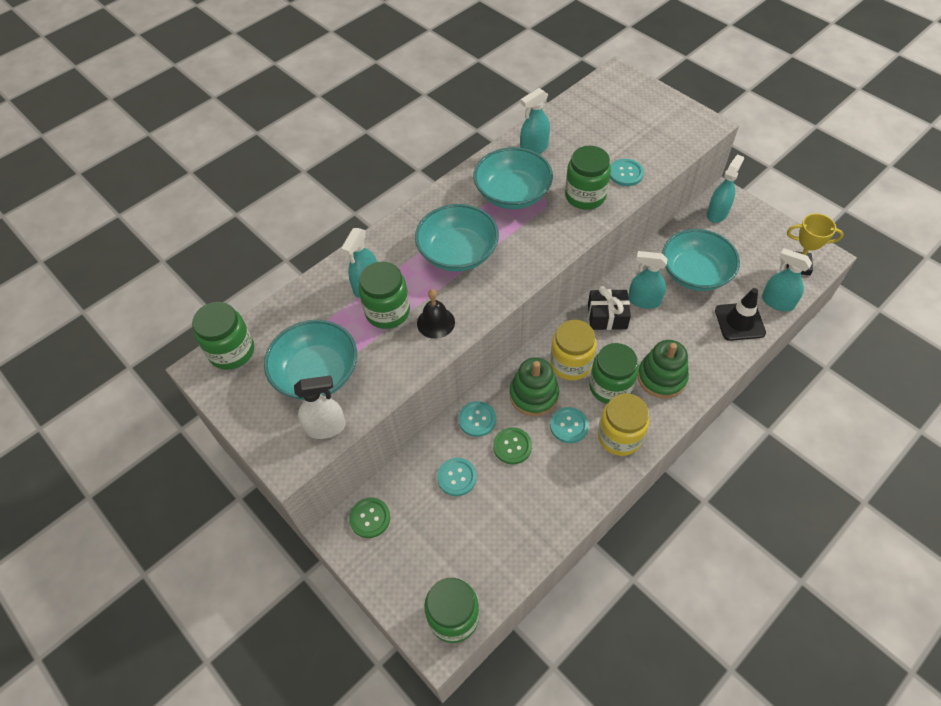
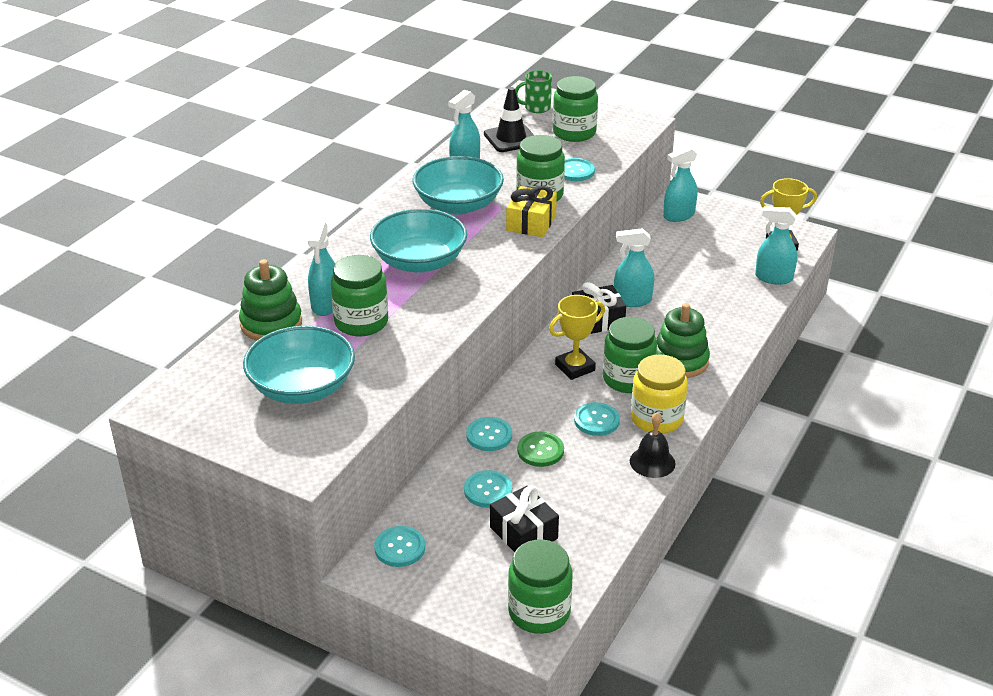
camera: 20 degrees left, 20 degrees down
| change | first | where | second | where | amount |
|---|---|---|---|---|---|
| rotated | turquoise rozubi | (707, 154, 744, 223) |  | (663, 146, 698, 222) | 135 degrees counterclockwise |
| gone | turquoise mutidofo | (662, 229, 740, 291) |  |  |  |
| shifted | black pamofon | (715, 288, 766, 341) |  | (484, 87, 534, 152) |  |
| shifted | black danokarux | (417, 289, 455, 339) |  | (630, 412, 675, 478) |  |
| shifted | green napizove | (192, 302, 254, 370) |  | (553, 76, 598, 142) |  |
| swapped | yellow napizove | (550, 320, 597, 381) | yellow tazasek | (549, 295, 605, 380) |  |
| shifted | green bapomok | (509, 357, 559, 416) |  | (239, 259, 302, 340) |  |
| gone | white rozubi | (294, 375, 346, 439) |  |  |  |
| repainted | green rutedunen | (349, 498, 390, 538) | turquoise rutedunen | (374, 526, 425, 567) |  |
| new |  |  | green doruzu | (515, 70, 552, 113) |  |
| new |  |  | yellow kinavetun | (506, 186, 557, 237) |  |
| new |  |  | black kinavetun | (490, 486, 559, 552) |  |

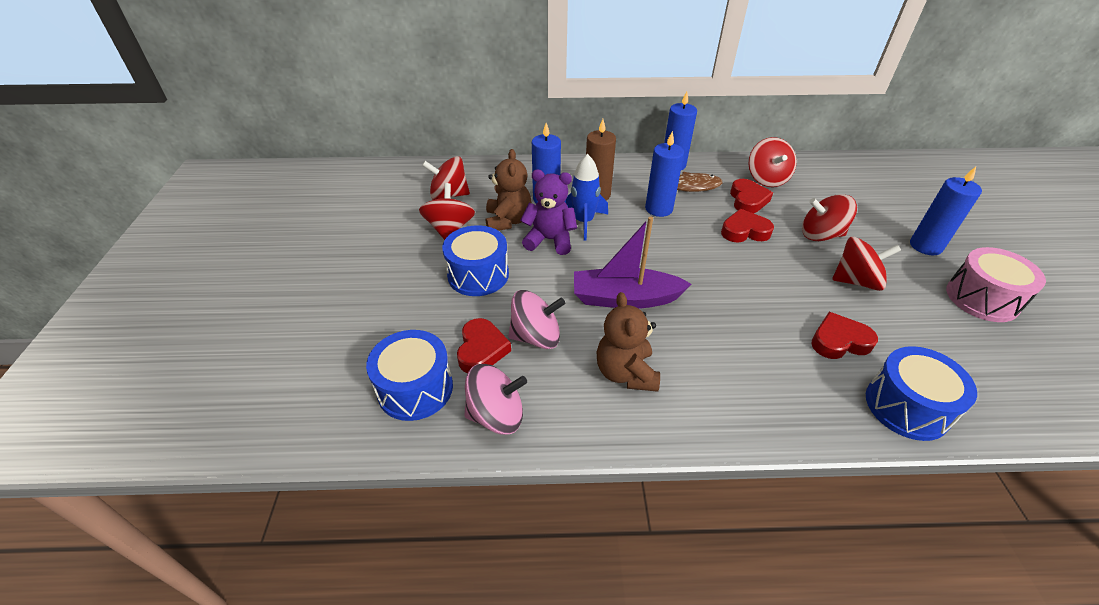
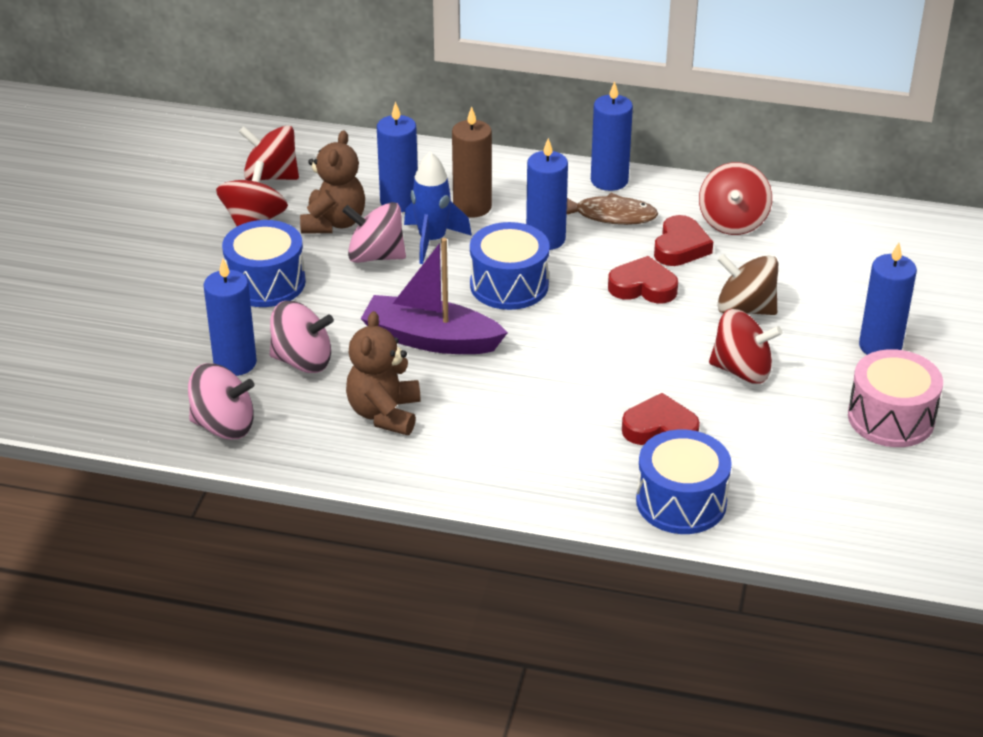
camera: 15 degrees right, 5 degrees down
| change | first | where | second | where | amount |
|---|---|---|---|---|---|
| swapped | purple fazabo | (520, 169, 577, 255) | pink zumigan | (342, 202, 406, 263) |  |
| repainted | red zumigan | (802, 194, 857, 241) | brown zumigan | (717, 254, 778, 315) |  |
| swapped | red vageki | (457, 318, 511, 373) | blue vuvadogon | (204, 259, 257, 376) |  |
| shifted | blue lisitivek | (366, 330, 453, 421) |  | (470, 222, 550, 310) |  |

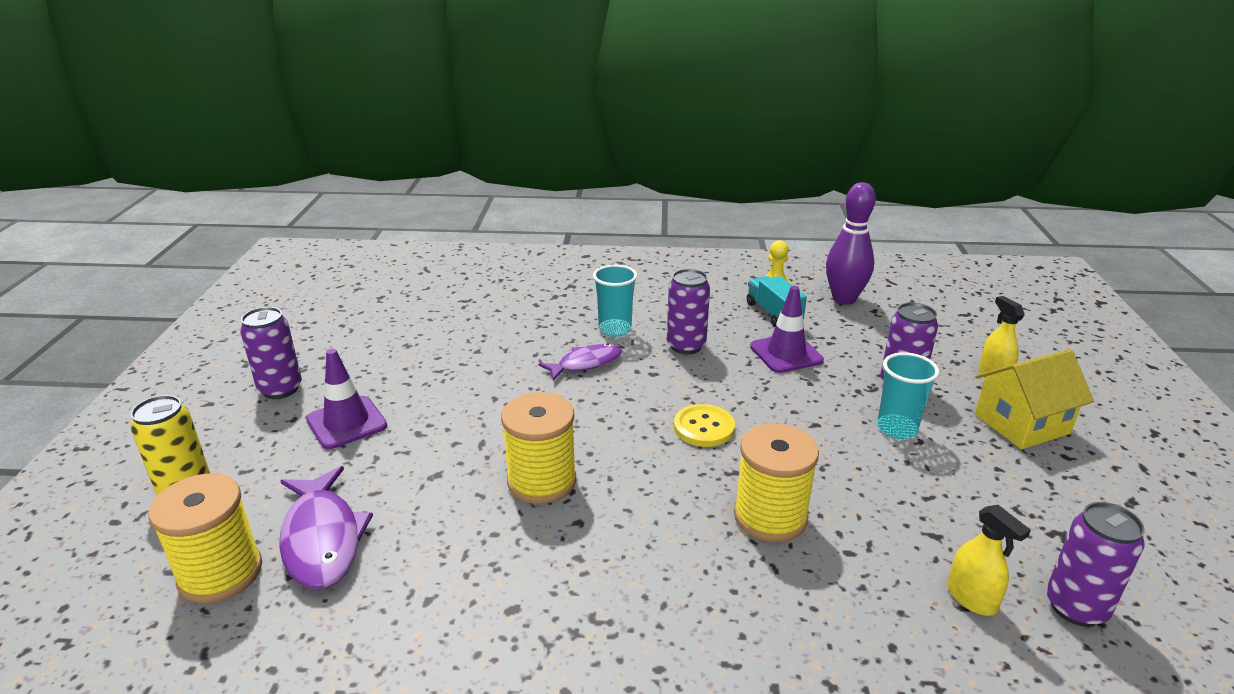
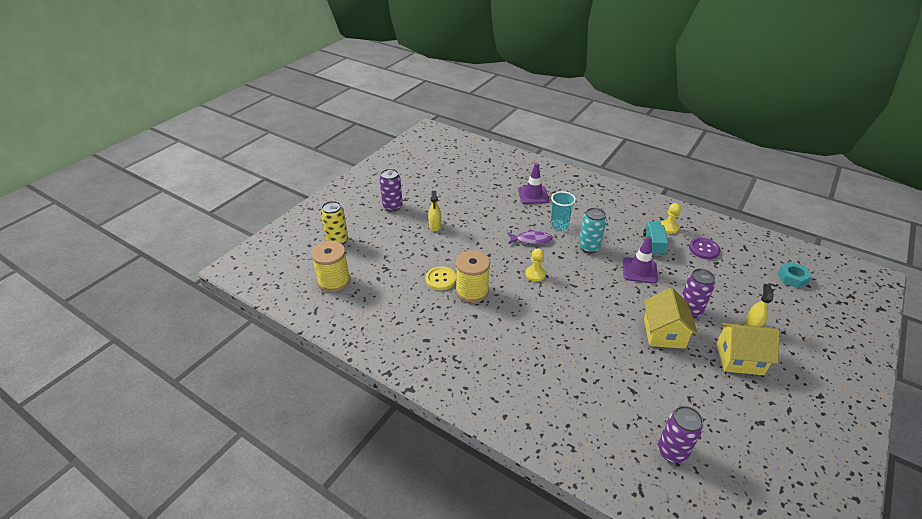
camera: 30 degrees right, 10 degrees up
| change | first | where | second | where | amount |
|---|---|---|---|---|---|
| swapped | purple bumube | (826, 182, 876, 305) | purple rutedunen | (689, 238, 720, 259) |  |
| repainted | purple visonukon | (667, 269, 710, 354) | turquoise visonukon | (579, 208, 607, 253) |  |
| shifted | purple pamofon | (306, 349, 387, 449) |  | (518, 163, 549, 204) |  |
| swapped | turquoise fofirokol | (877, 352, 940, 439) | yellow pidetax | (644, 288, 698, 349) |  |
| shifted | yellow rutedunen | (674, 404, 735, 447) |  | (425, 266, 456, 290) |  |
| gone | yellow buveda | (734, 424, 819, 542) |  |  |  |
| gone | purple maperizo | (279, 466, 373, 589) |  |  |  |
| shifted | yellow rozubi | (947, 505, 1031, 616) |  | (428, 191, 441, 231) |  |
| new |  |  | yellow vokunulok | (525, 248, 546, 282) |  |
| new |  |  | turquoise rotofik | (778, 262, 812, 288) |  |

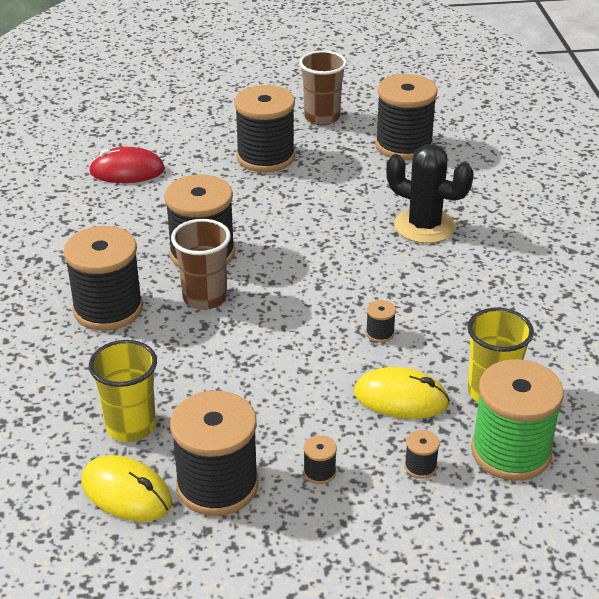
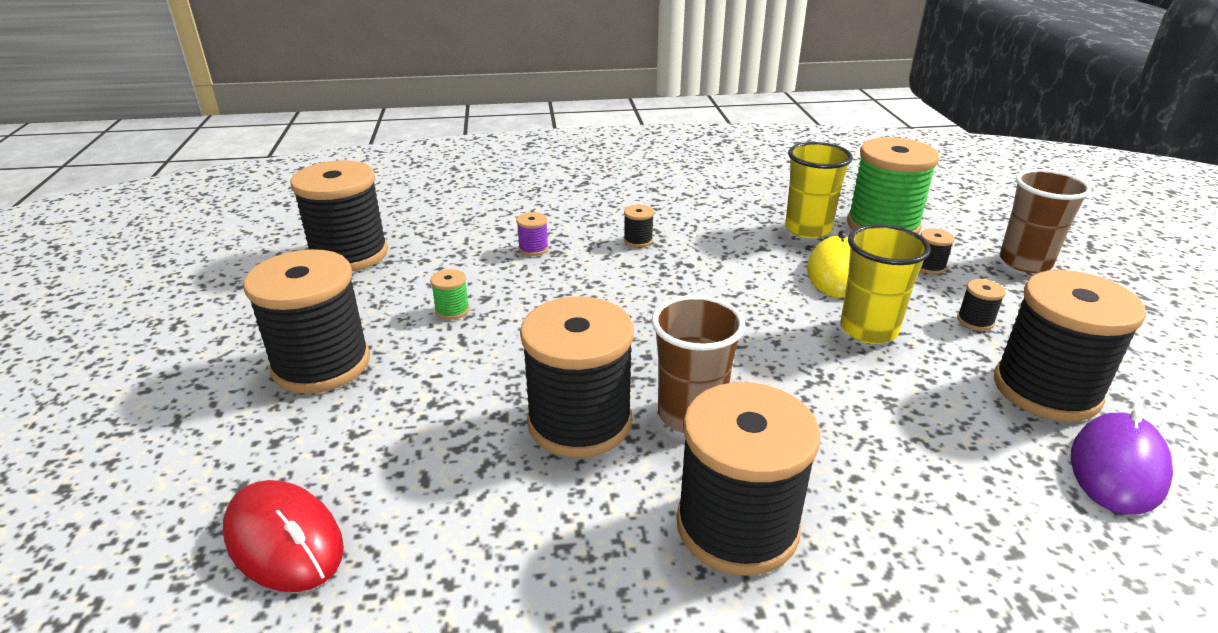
camera: 90 degrees left, 5 degrees down
| change | first | where | second | where | amount |
|---|---|---|---|---|---|
| shifted | brown fofirokol | (299, 50, 347, 125) |  | (1000, 169, 1091, 273) |  |
| swapped | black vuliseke | (386, 144, 474, 243) | purple buveda | (516, 212, 549, 256) |  |
| rotated | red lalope | (89, 147, 165, 183) |  | (223, 480, 344, 592) | 45 degrees counterclockwise |
| shifted | black buveda | (366, 300, 396, 343) |  | (624, 205, 654, 247) |  |
| shifted | yellow fofirokol | (89, 340, 157, 442) |  | (840, 224, 931, 344) |  |
| repainted | yellow lalope | (81, 455, 172, 522) | purple lalope | (1071, 409, 1173, 515) |  |
| new |  |  | green buveda | (430, 269, 470, 320) |  |

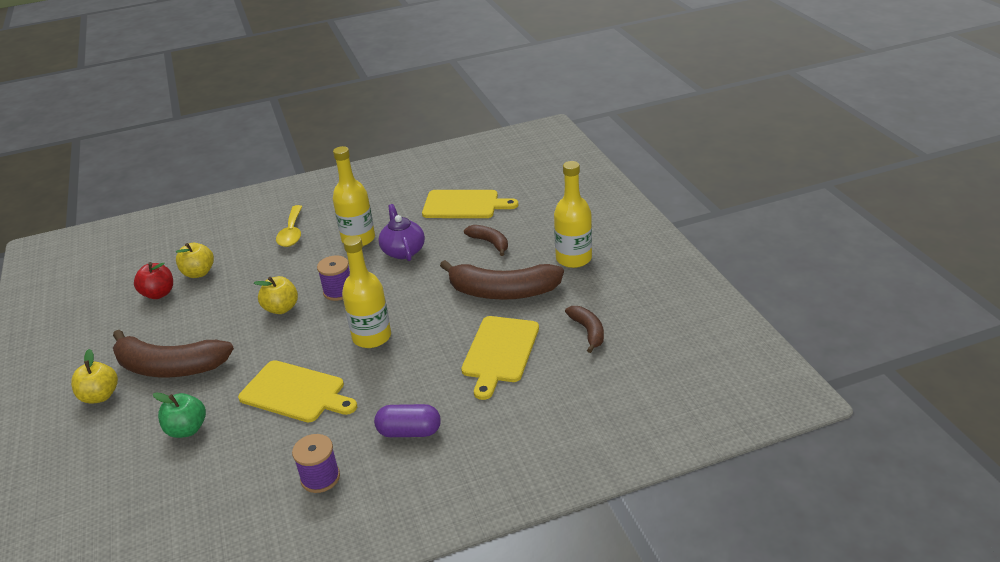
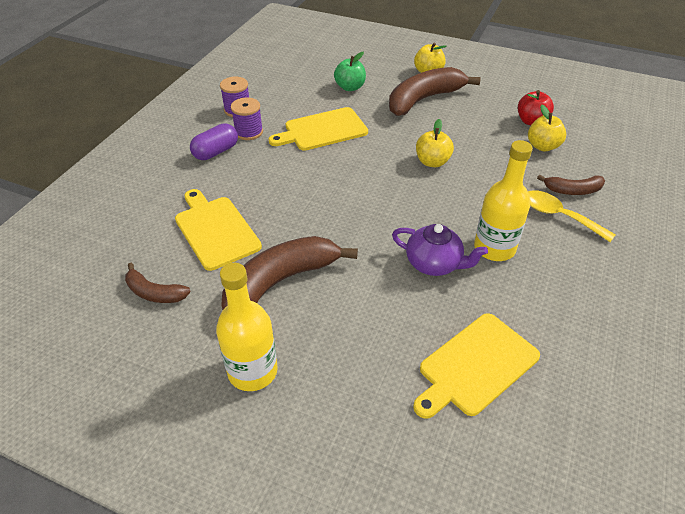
camera: 130 degrees right, 10 degrees up
| change | first | where | second | where | amount |
|---|---|---|---|---|---|
| shifted | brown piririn | (464, 225, 508, 256) |  | (537, 175, 605, 195) |  |
| gone | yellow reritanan | (342, 236, 391, 348) |  |  |  |
| shifted | purple buveda | (317, 255, 350, 301) |  | (231, 98, 263, 140) |  |

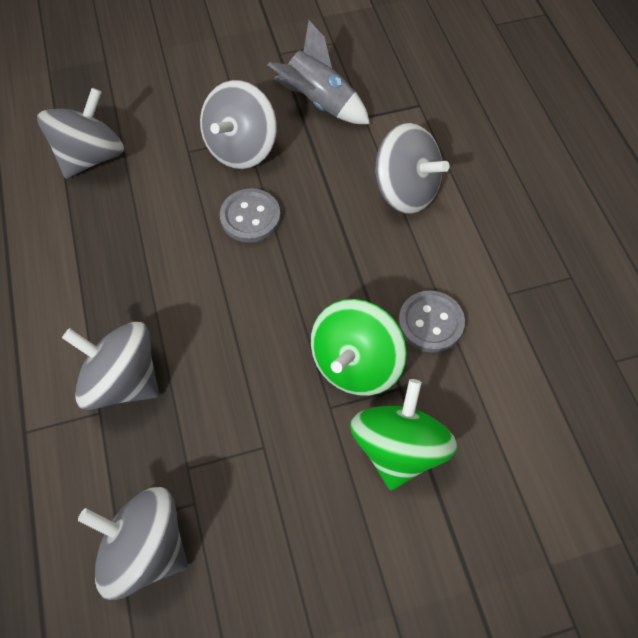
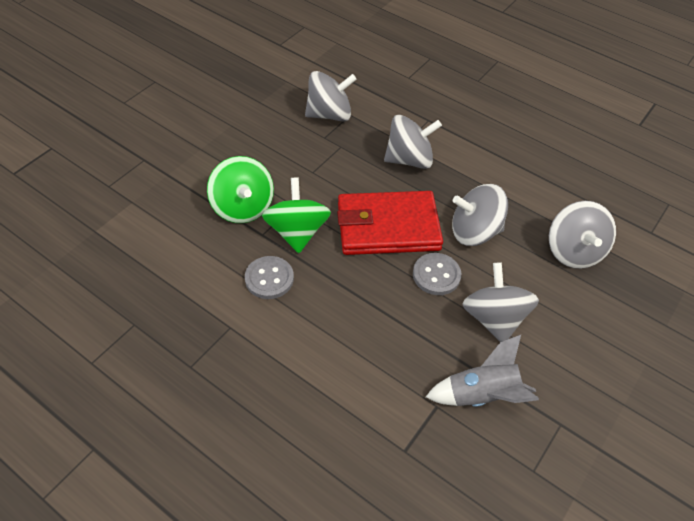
camera: 140 degrees right, 10 degrees down
| change | first | where | second | where | amount |
|---|---|---|---|---|---|
| shifted | grey zumigan | (375, 123, 449, 214) |  | (452, 184, 508, 246) |  |
| new |  |  | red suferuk | (337, 191, 443, 255) |  |

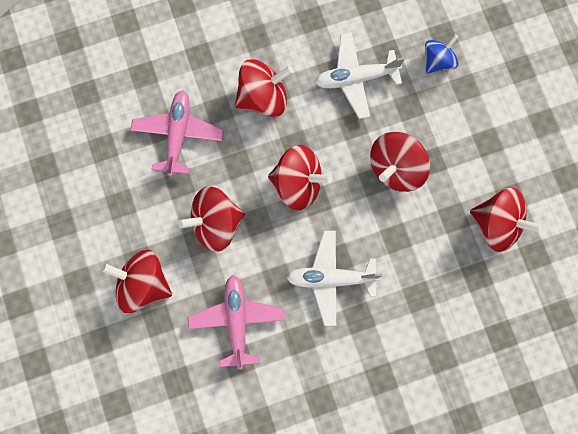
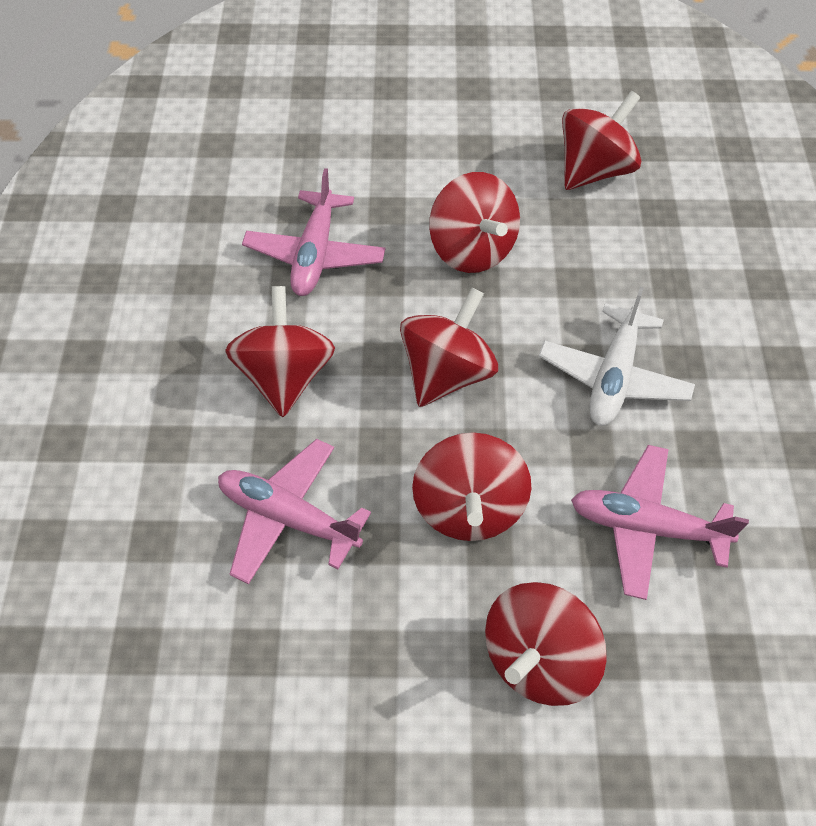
camera: 70 degrees left, 20 degrees down
| change | first | where | second | where | amount |
|---|---|---|---|---|---|
| repainted | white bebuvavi | (315, 32, 405, 119) | pink bebuvavi | (242, 168, 385, 296) |  |
| gone | blue zumigan | (425, 34, 459, 74) |  |  |  |

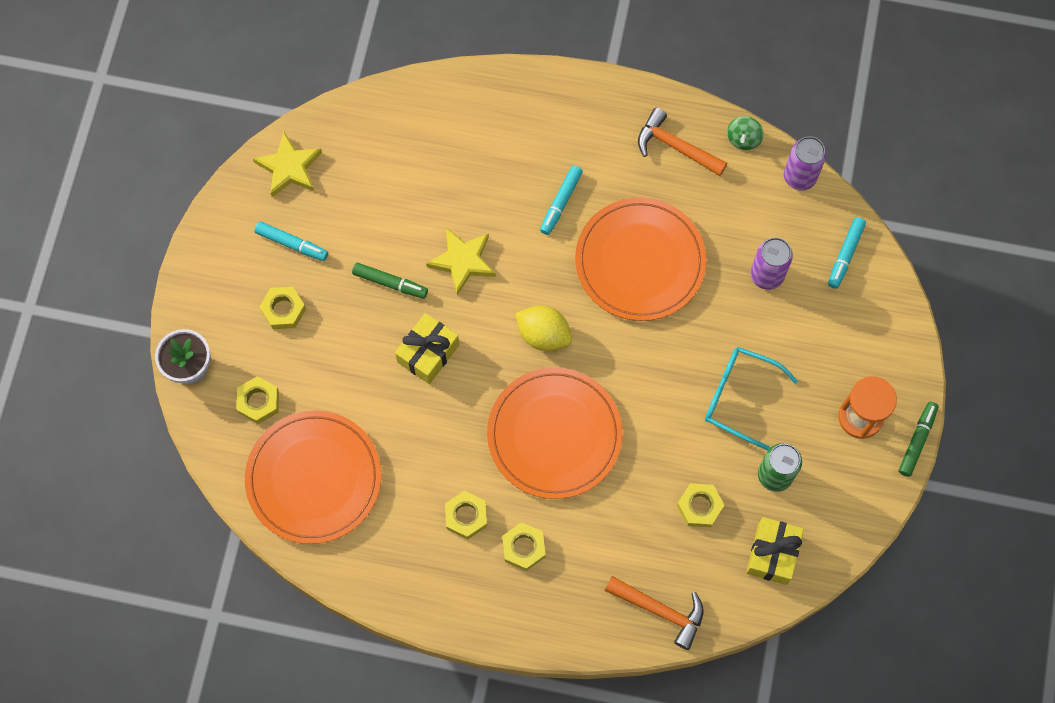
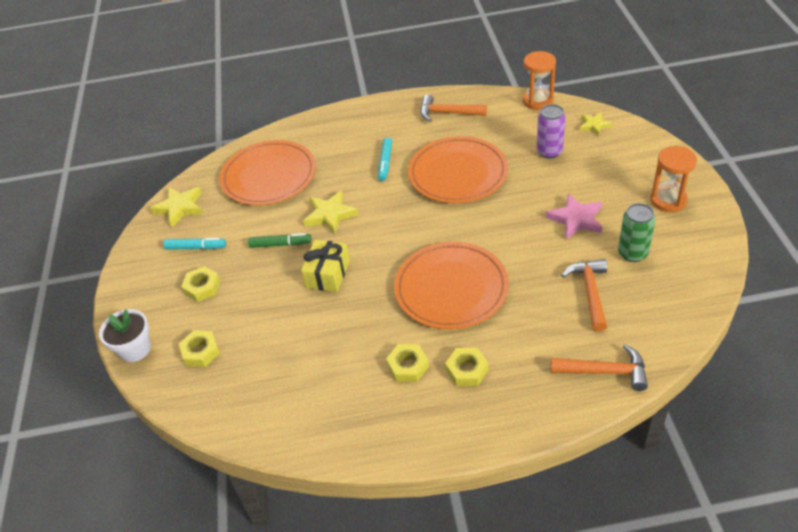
camera: 15 degrees left, 25 degrees down
| change | first | where | second | where | amount |
|---|---|---|---|---|---|
| gone | green zumigan | (727, 116, 764, 150) |  |  |  |
| swapped | purple visonukon | (784, 136, 826, 190) | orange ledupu | (523, 51, 556, 110) |  |
| swapped | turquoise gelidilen | (828, 217, 866, 289) | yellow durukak | (580, 113, 612, 136) |  |
| gone | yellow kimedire | (515, 306, 572, 351) |  |  |  |
| swapped | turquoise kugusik | (705, 347, 798, 450) | pink durukak | (546, 193, 602, 239) |  |
| gone | green gelidilen | (899, 402, 939, 477) |  |  |  |
| shifted | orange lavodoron | (245, 410, 381, 544) |  | (219, 140, 316, 205) |  |
| swapped | yellow rotofik | (677, 483, 725, 527) | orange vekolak | (561, 259, 608, 331) |  |
| gone | yellow kinavetun | (746, 517, 804, 585) |  |  |  |

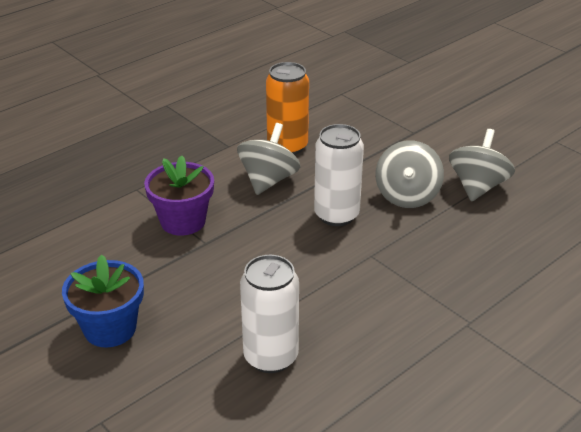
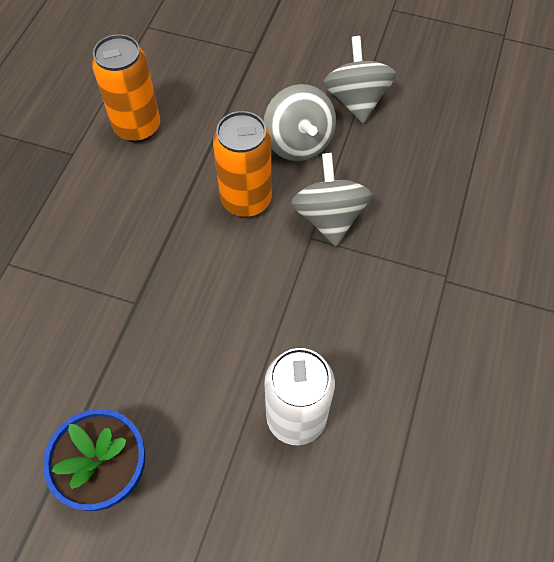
camera: 30 degrees left, 25 degrees up
| change | first | where | second | where | amount |
|---|---|---|---|---|---|
| shifted | grey zumigan | (237, 123, 300, 195) |  | (291, 153, 372, 246) |  |
| repainted | white visonukon | (314, 124, 364, 226) | orange visonukon | (213, 111, 272, 217) |  |
| gone | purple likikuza | (144, 155, 214, 236) |  |  |  |

